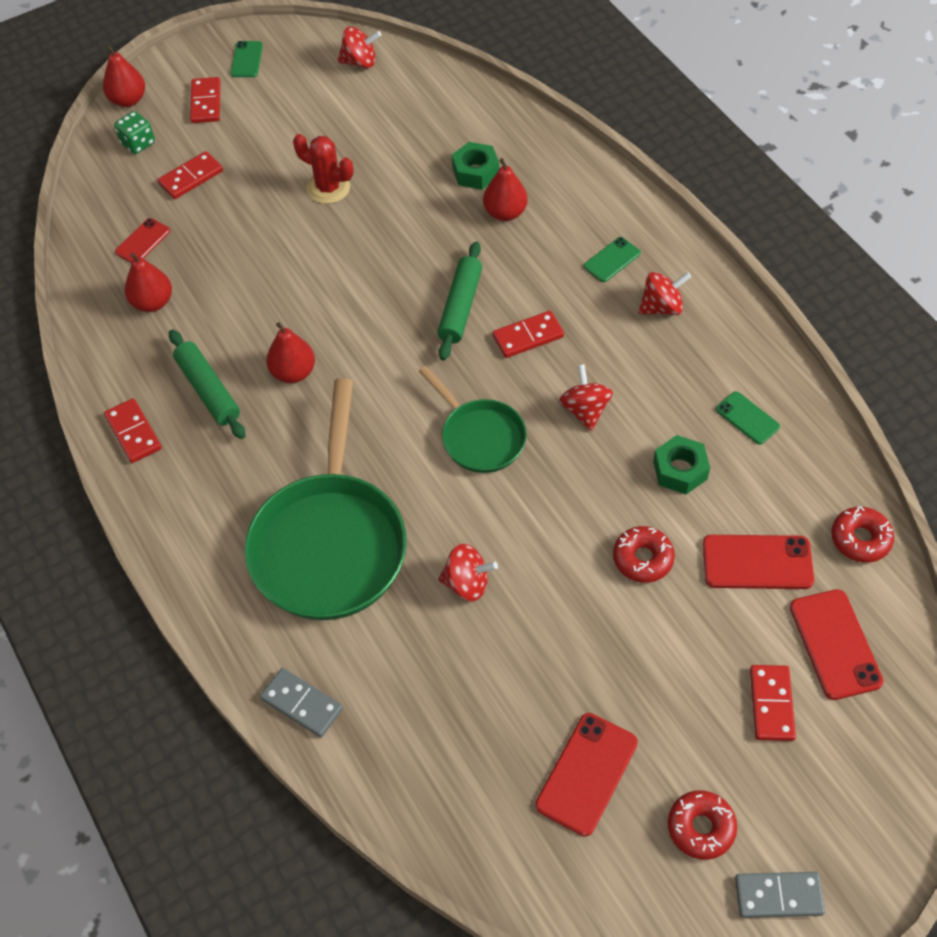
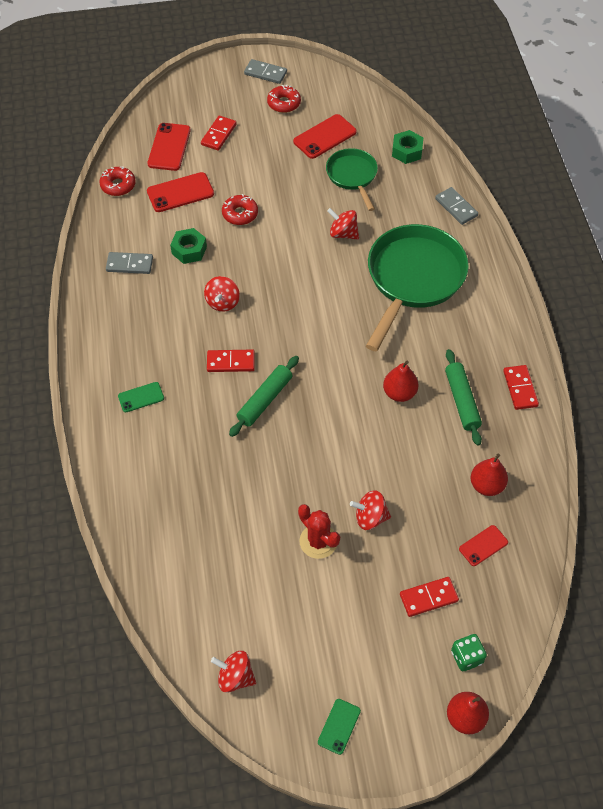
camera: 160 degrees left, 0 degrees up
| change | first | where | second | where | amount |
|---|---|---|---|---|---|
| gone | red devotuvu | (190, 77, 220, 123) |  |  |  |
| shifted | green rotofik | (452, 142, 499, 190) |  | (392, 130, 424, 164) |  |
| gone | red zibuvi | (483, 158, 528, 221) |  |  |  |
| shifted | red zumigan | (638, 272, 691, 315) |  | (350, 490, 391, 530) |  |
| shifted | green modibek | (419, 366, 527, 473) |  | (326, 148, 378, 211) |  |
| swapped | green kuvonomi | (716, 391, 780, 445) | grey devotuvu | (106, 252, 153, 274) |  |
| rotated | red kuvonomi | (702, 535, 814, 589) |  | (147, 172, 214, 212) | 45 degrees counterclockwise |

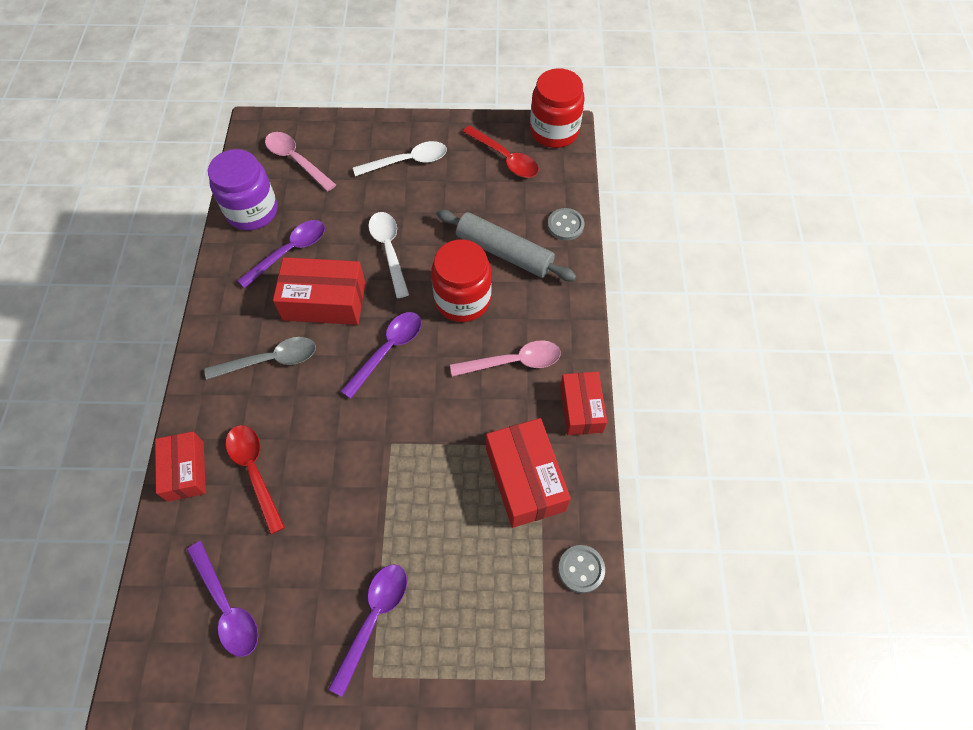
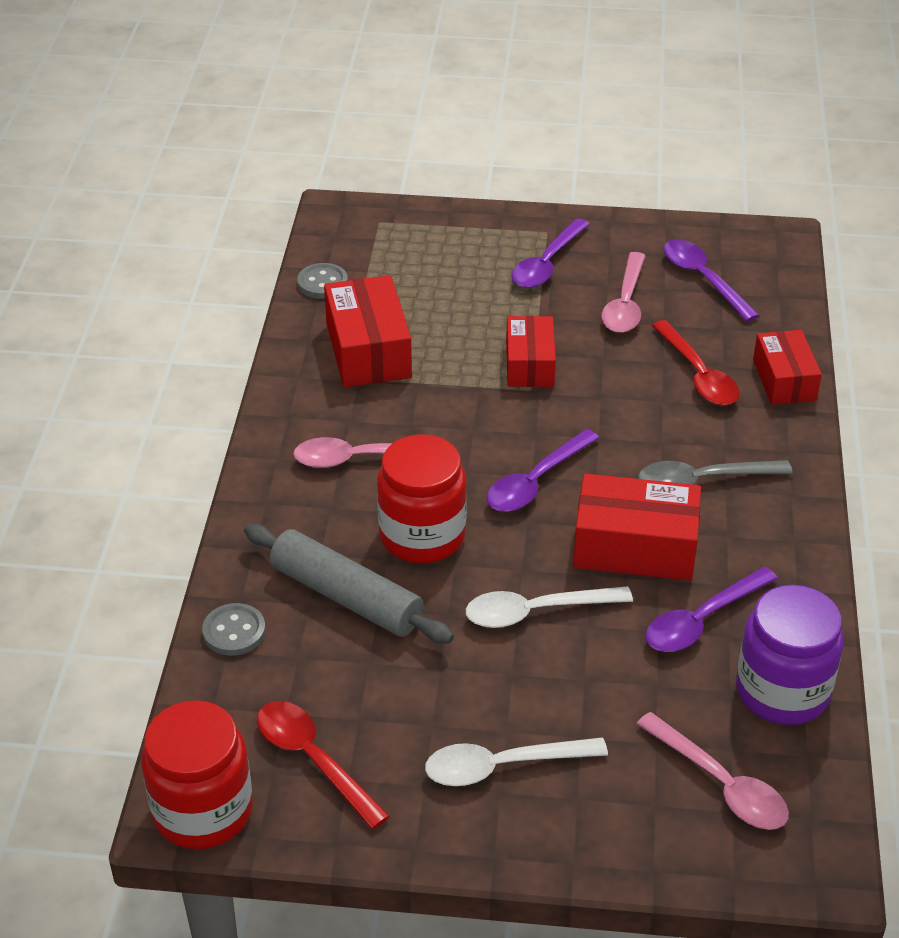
camera: 175 degrees left, 20 degrees down
| change | first | where | second | where | amount |
|---|---|---|---|---|---|
| rotated | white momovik | (368, 212, 409, 298) |  | (466, 586, 633, 628) | 90 degrees clockwise |
| shifted | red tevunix | (560, 372, 607, 435) |  | (506, 316, 556, 387) |  |
| new |  |  | pink momovik | (601, 252, 645, 333) |  |

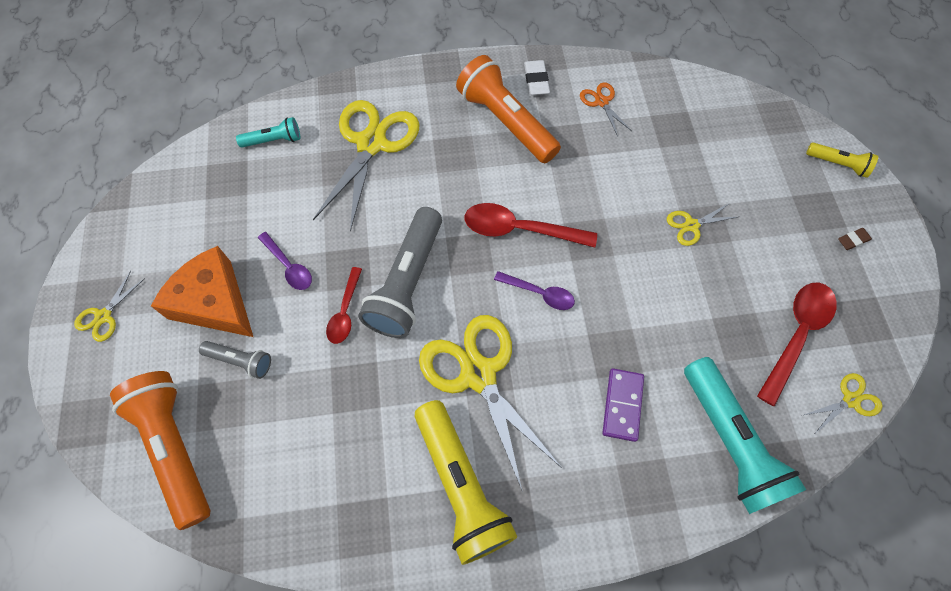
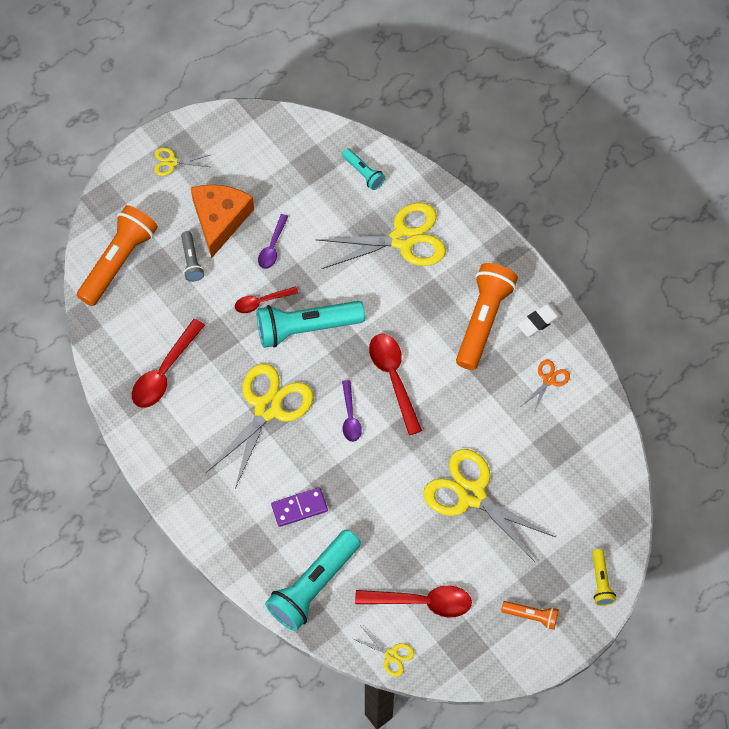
camera: 60 degrees right, 0 degrees up
| change | first | where | second | where | amount |
|---|---|---|---|---|---|
| scaled | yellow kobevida | (667, 203, 737, 246) |  | (423, 449, 555, 562) | x2.19 |
| repainted | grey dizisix | (358, 207, 442, 338) | turquoise dizisix | (256, 301, 365, 348) |  |
| swapped | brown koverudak | (838, 228, 872, 250) | orange dizisix | (501, 601, 559, 630) |  |
| gone | yellow dizisix | (415, 400, 517, 565) |  |  |  |
| new |  |  | red momovik | (132, 319, 205, 408) |  |

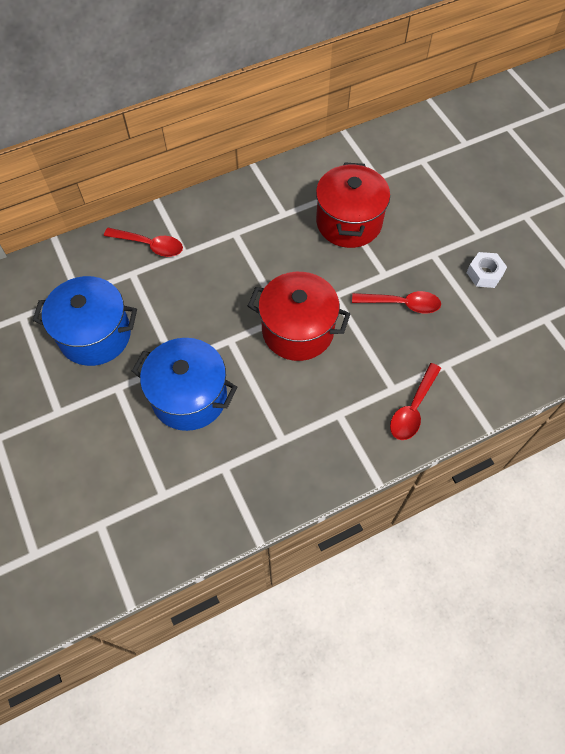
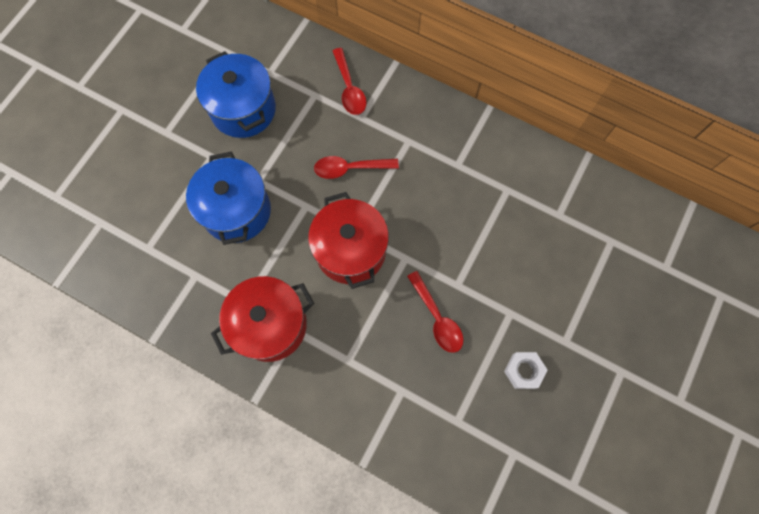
camera: 55 degrees right, 10 degrees up
| change | first | where | second | where | amount |
|---|---|---|---|---|---|
| shifted | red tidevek | (316, 162, 390, 248) |  | (211, 276, 314, 362) |  |
| shifted | red momovik | (390, 363, 441, 440) |  | (314, 156, 399, 179) |  |

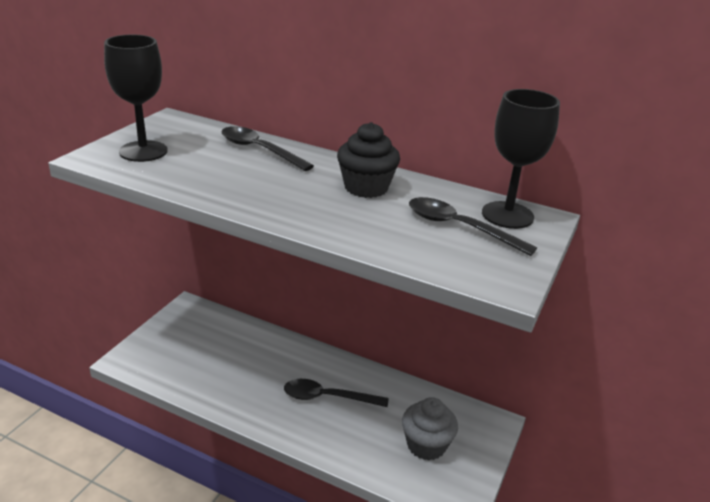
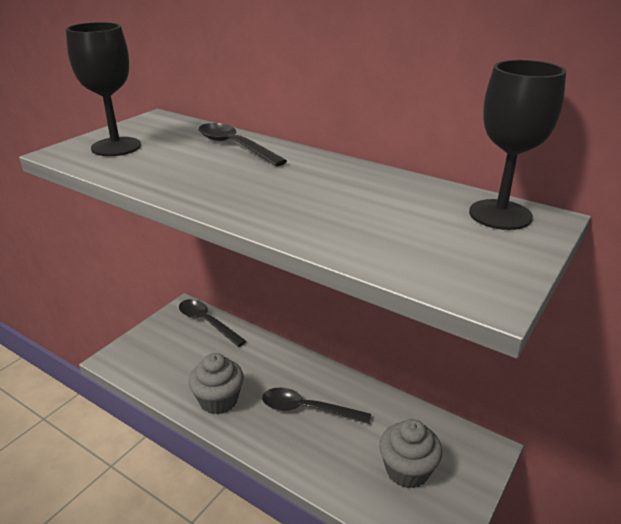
camera: 10 degrees right, 0 degrees up
| change | first | where | second | where | amount |
|---|---|---|---|---|---|
| gone | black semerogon | (337, 122, 400, 198) |  |  |  |
| shifted | black momovik | (409, 197, 537, 256) |  | (179, 299, 246, 347) |  |
| new |  |  | grey semerogon | (189, 353, 244, 414) |  |

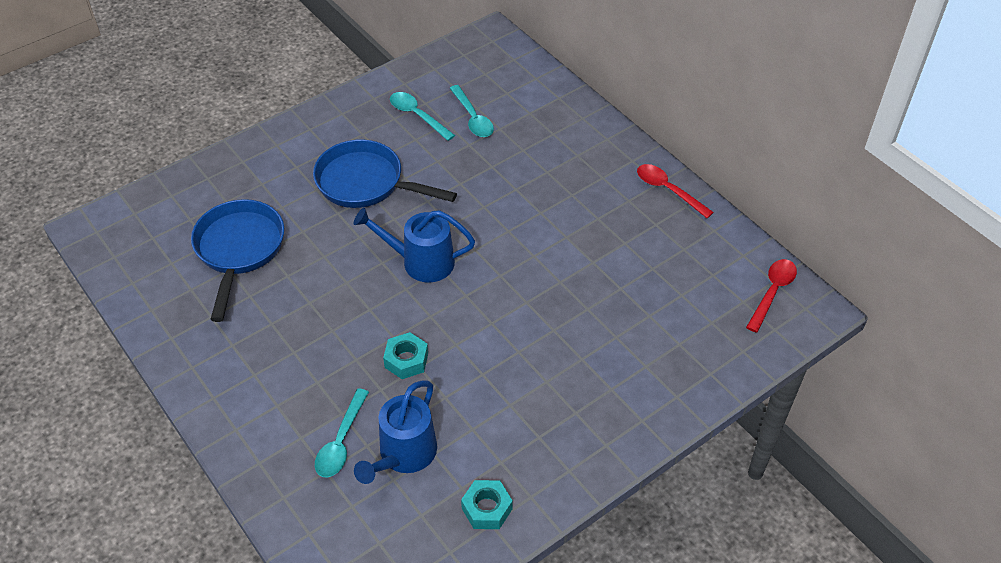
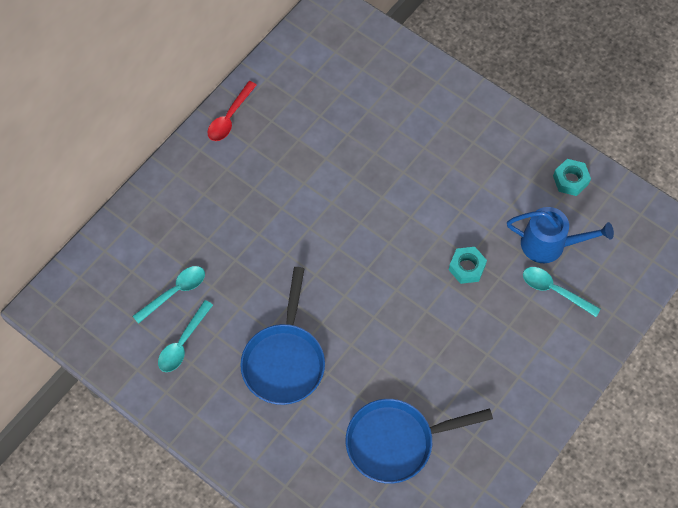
camera: 105 degrees left, 15 degrees up
| change | first | where | second | where | amount |
|---|---|---|---|---|---|
| gone | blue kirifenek | (354, 208, 475, 282) |  |  |  |
| gone | red momovik | (746, 259, 797, 333) |  |  |  |
| rotated | turquoise momovik | (315, 388, 369, 477) |  | (523, 267, 601, 317) | 150 degrees counterclockwise |

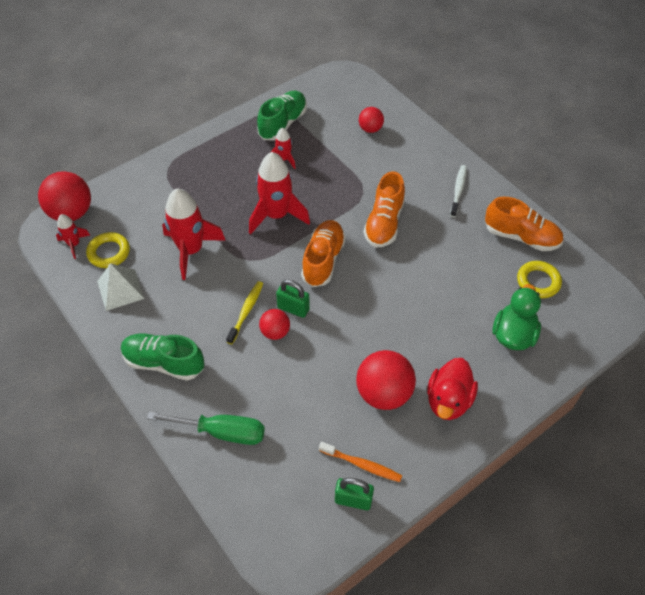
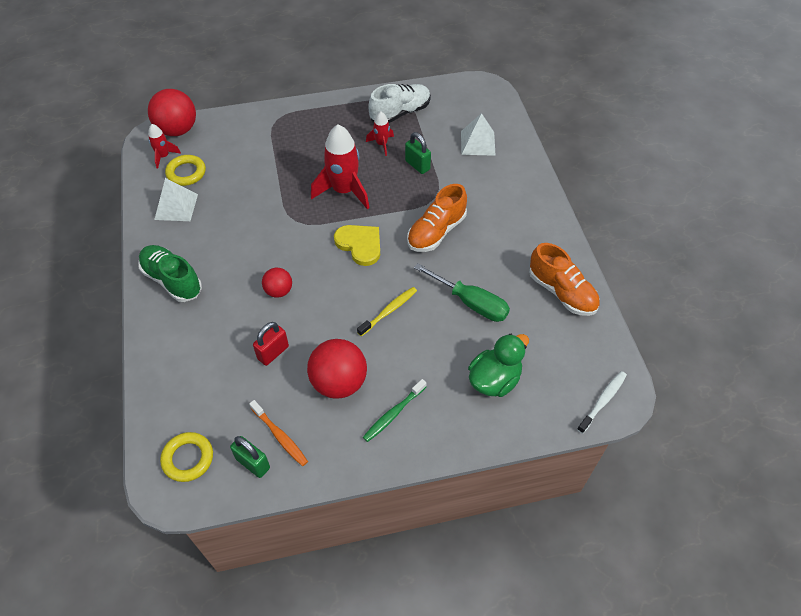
camera: 25 degrees right, 0 degrees up
| change | first | where | second | where | amount |
|---|---|---|---|---|---|
| repainted | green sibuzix | (257, 91, 307, 141) | white sibuzix | (368, 84, 431, 123) |  |
| swapped | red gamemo | (359, 107, 384, 133) | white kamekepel | (461, 113, 496, 156) |  |
| shifted | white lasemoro | (450, 165, 467, 217) |  | (577, 371, 627, 434) |  |
| gone | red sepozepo | (162, 189, 225, 280) |  |  |  |
| swapped | orange sibuzix | (301, 220, 346, 287) | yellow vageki | (334, 225, 380, 266) |  |
| shifted | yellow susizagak | (517, 261, 562, 298) |  | (160, 432, 213, 482) |  |
| shifted | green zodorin | (276, 280, 310, 318) |  | (405, 132, 431, 174) |  |
| shifted | yellow lasemoro | (226, 281, 263, 344) |  | (357, 287, 417, 336) |  |
| swapped | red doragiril | (427, 358, 478, 420) | green lasemoro | (363, 379, 426, 442) |  |
| shifted | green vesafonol | (147, 412, 265, 445) |  | (414, 263, 510, 322) |  |
| new |  |  | red zodorin | (253, 322, 289, 366) |  |

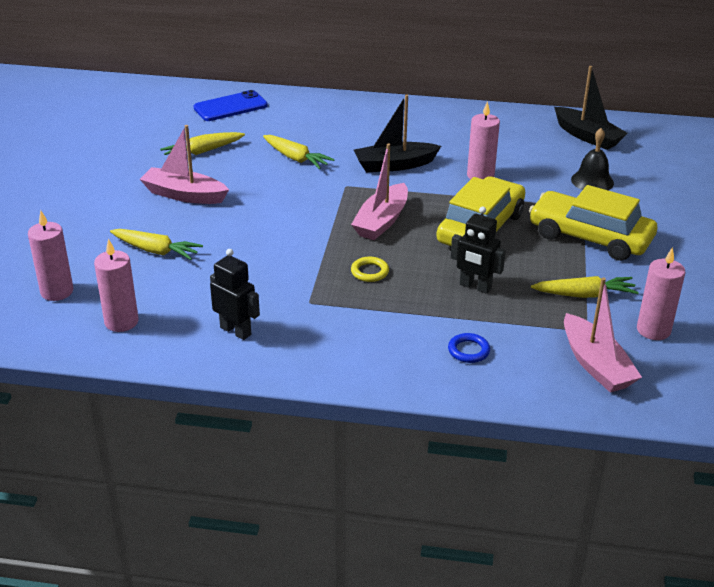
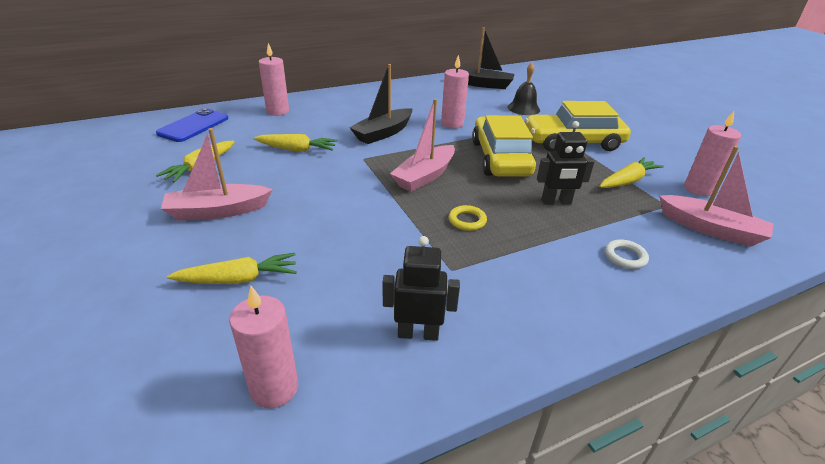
camera: 35 degrees left, 0 degrees up
| change | first | where | second | where | amount |
|---|---|---|---|---|---|
| rotated | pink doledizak | (351, 143, 408, 240) |  | (390, 99, 455, 192) | 45 degrees clockwise |
| shifted | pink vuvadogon | (28, 210, 73, 301) |  | (259, 43, 289, 116) |  |
| repainted | blue susizagak | (448, 333, 490, 363) | white susizagak | (605, 239, 649, 269) |  |

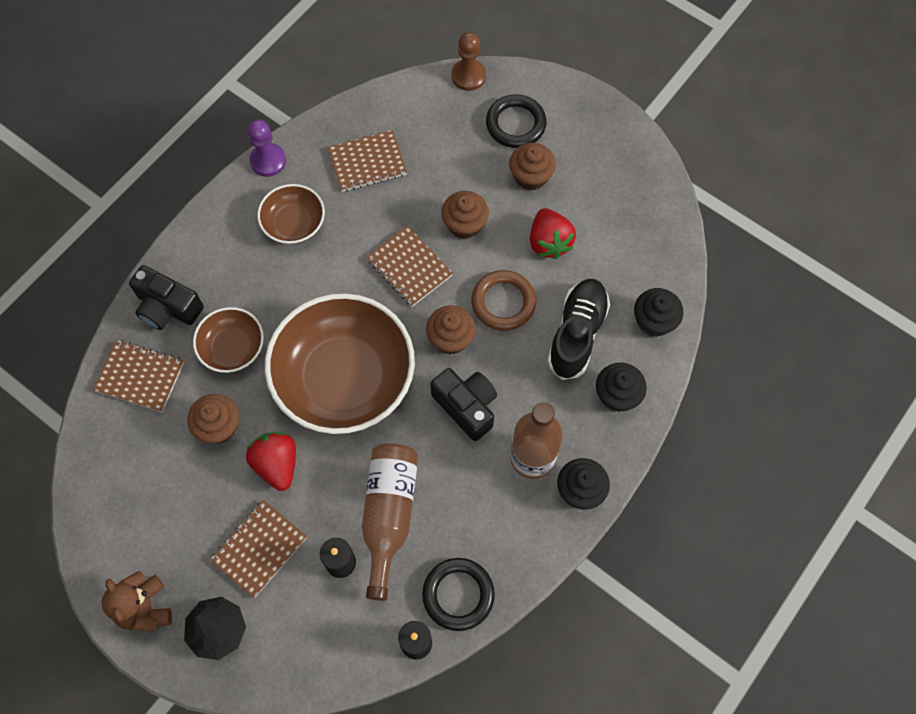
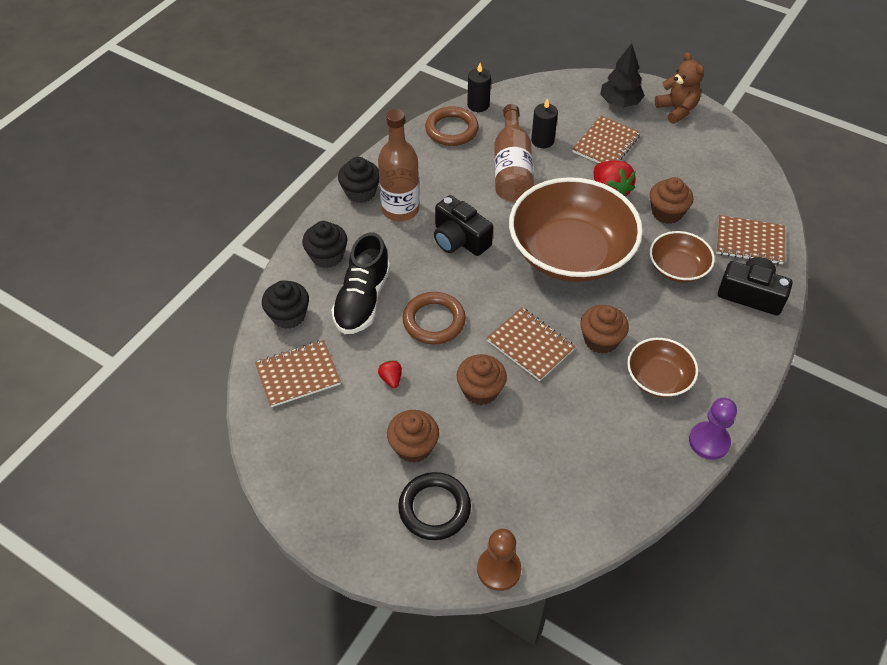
camera: 175 degrees right, 15 degrees down
| change | first | where | second | where | amount |
|---|---|---|---|---|---|
| shifted | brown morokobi | (328, 130, 407, 192) |  | (255, 340, 341, 407) |  |
| scaled | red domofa | (530, 208, 576, 259) |  | (378, 360, 402, 388) | x0.50 |
| shifted | brown semerogon | (426, 305, 476, 355) |  | (580, 305, 629, 354) |  |
| repainted | black susizagak | (422, 558, 495, 631) | brown susizagak | (425, 106, 479, 146) |  |

